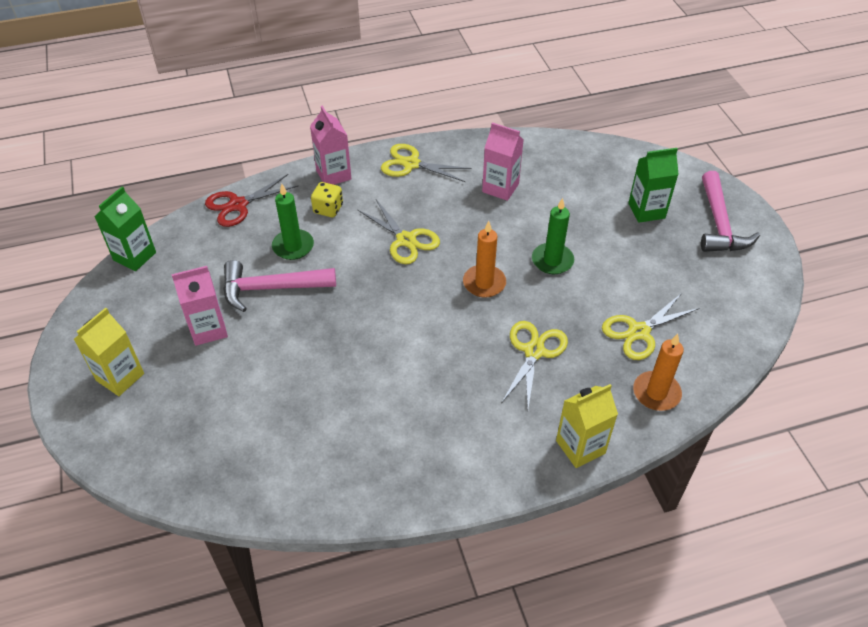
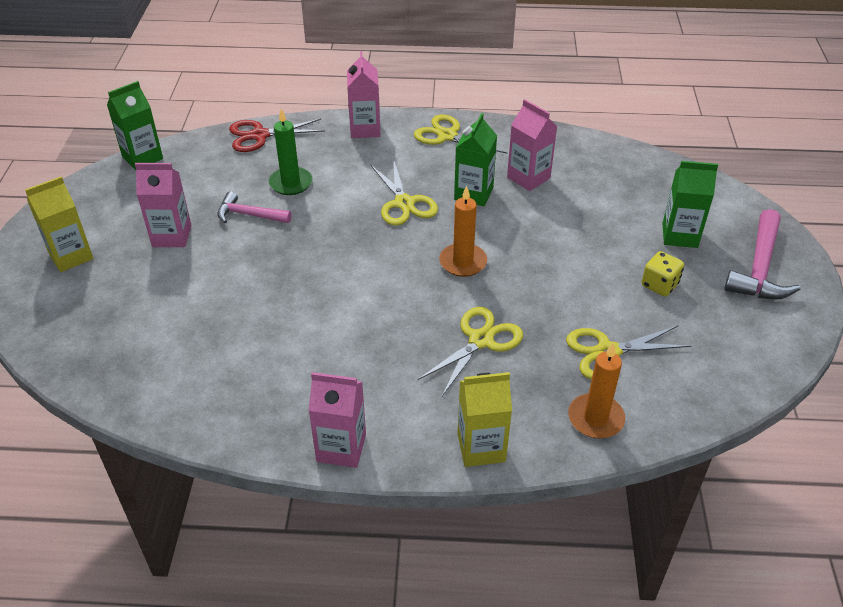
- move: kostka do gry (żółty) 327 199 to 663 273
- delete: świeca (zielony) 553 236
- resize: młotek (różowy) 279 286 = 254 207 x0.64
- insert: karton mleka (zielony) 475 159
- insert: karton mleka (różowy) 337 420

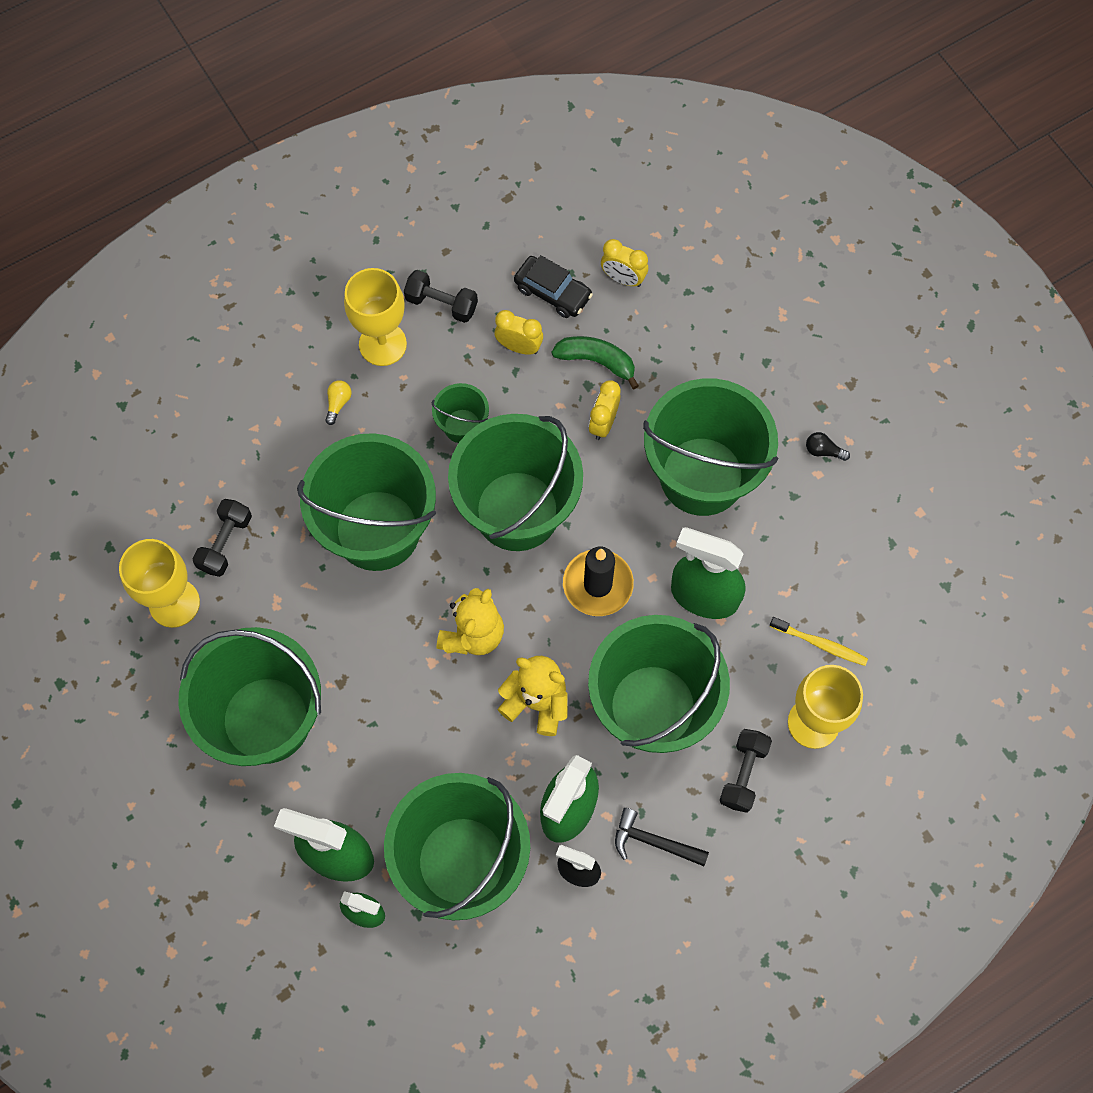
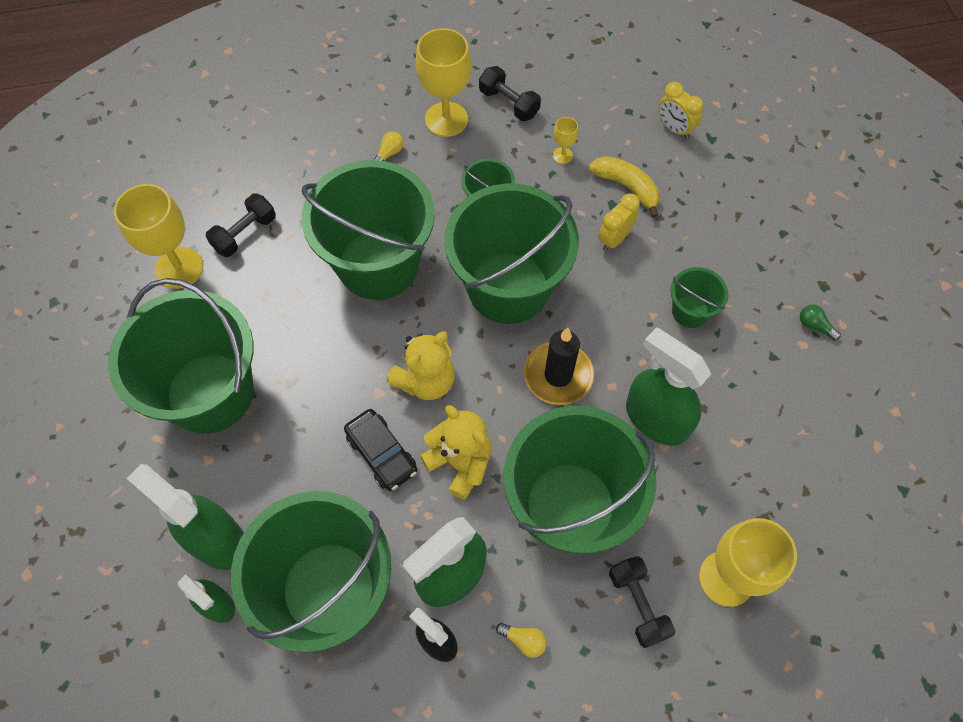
- move: samochód (czarny) 553 286 to 380 450
- replace: budzik (żółty) 519 332 to kielich (żółty) 565 140
- recolor: banan (zielony) 595 362 to banan (żółty) 624 187
- resize: wiadro (zielony) 710 447 = 700 297 x0.44
- recolor: żarówka (czarny) 828 446 to żarówka (zielony) 820 322
- delete: szczoteczka do zębów (żółty) 819 641
- rotate: hantel (czarny) 746 771 = 642 602 60 degrees counterclockwise
- replace: młotek (czarny) 662 837 to żarówka (żółty) 521 640

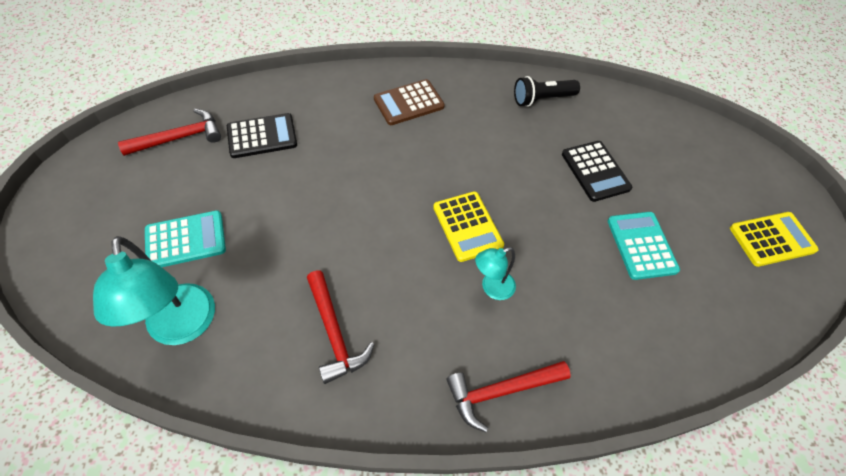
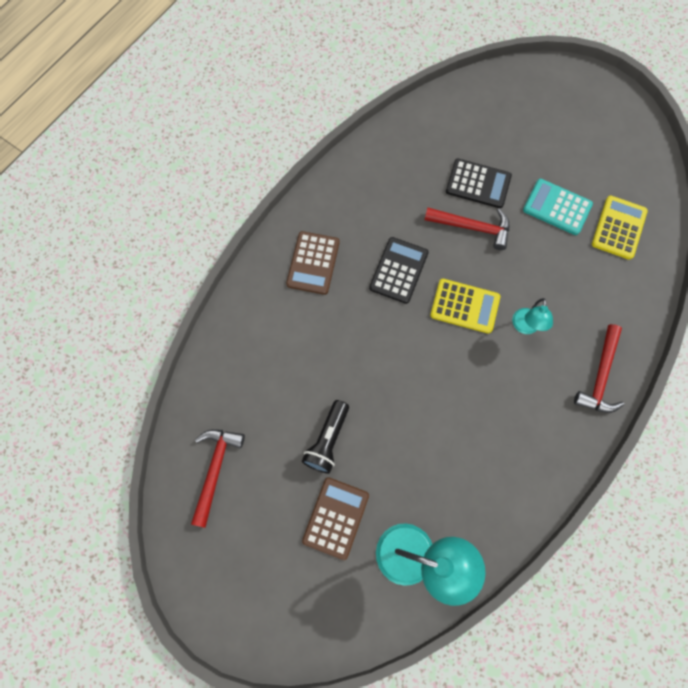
- move: latarka (czarny) 547 91 to 325 437
- move: kalkulator (czarny) 262 135 to 398 270
- recolor: kalkulator (turkusowy) 185 238 to kalkulator (brązowy) 335 518
- move: kalkulator (żółty) 774 239 to 620 227
- move: młotek (czerwony) 341 327 to 466 228

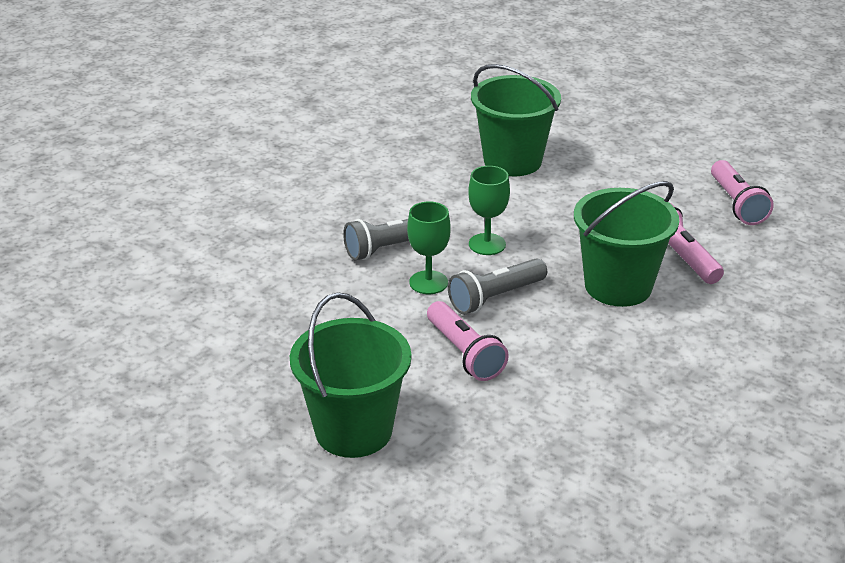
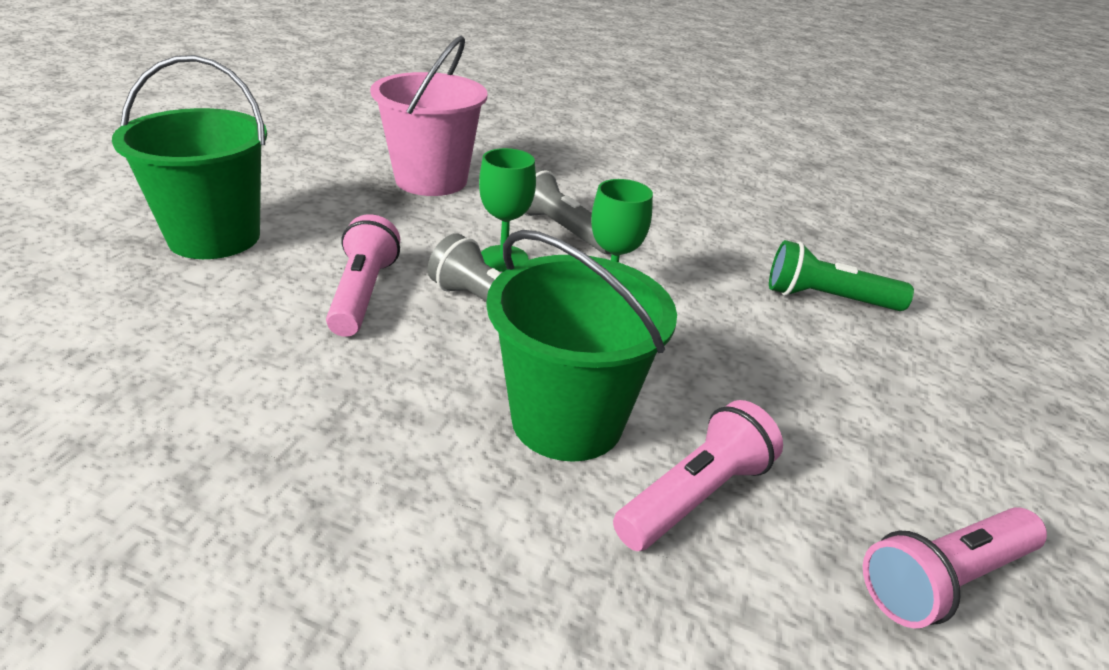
- replace: wiadro (zielony) 516 120 to latarka (zielony) 841 275
- rotate: latarka (różowy) 468 341 = 363 275 135 degrees clockwise
- insert: wiadro (różowy) 428 116

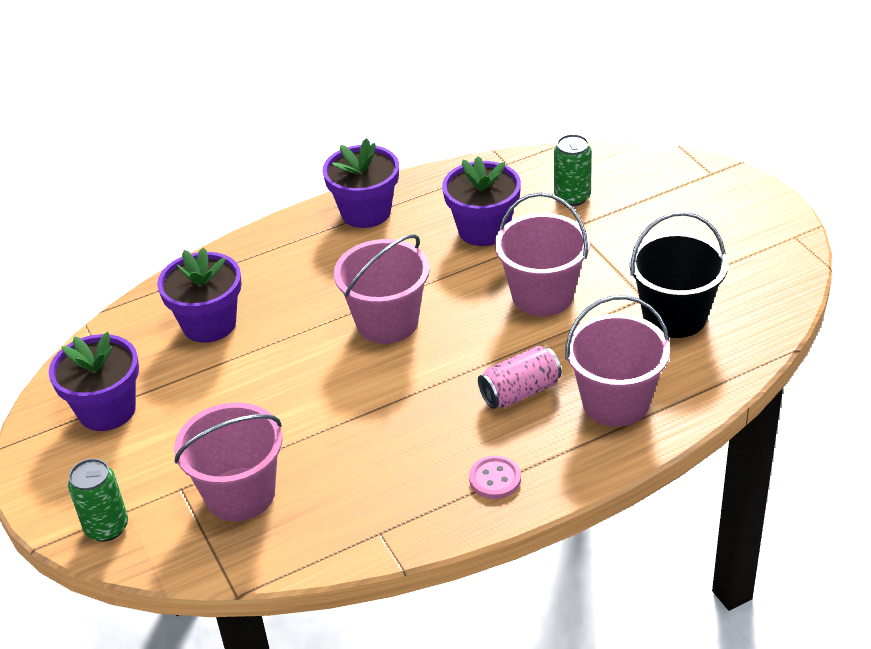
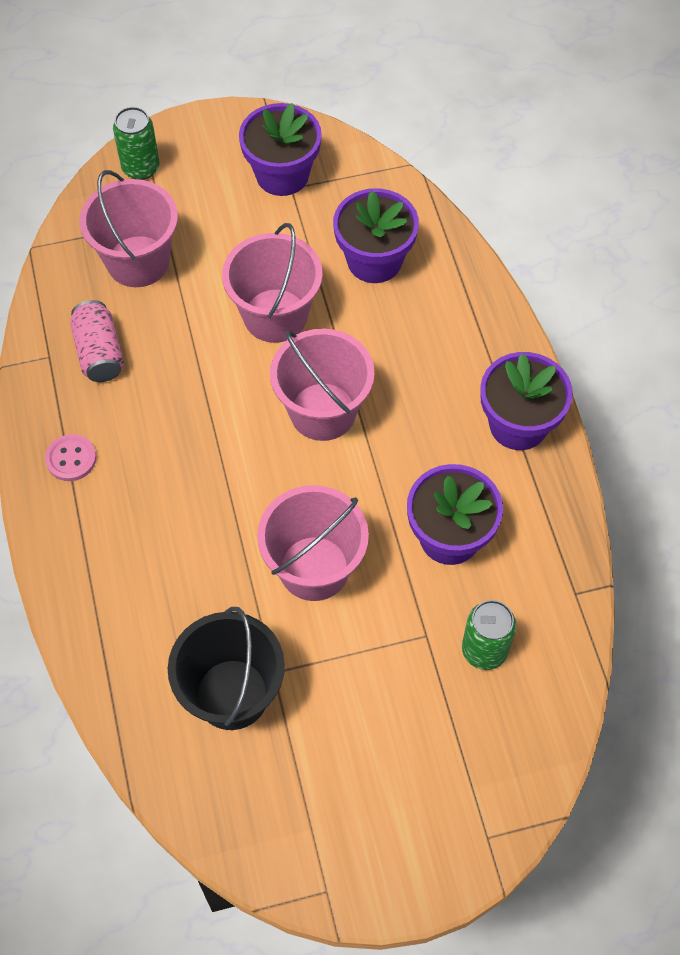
- move: wiadro (różowy) 617 361 to 272 283
- move: puszka (różowy) 520 377 to 97 341

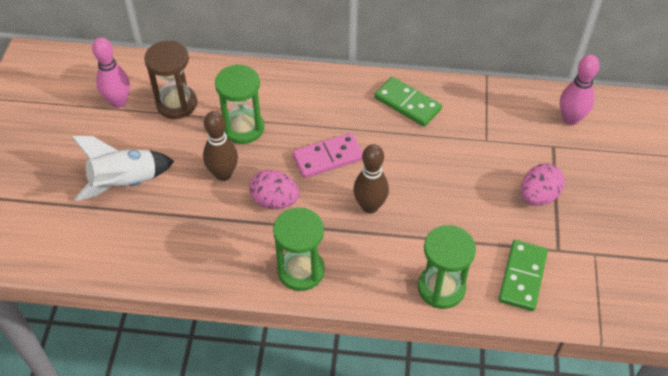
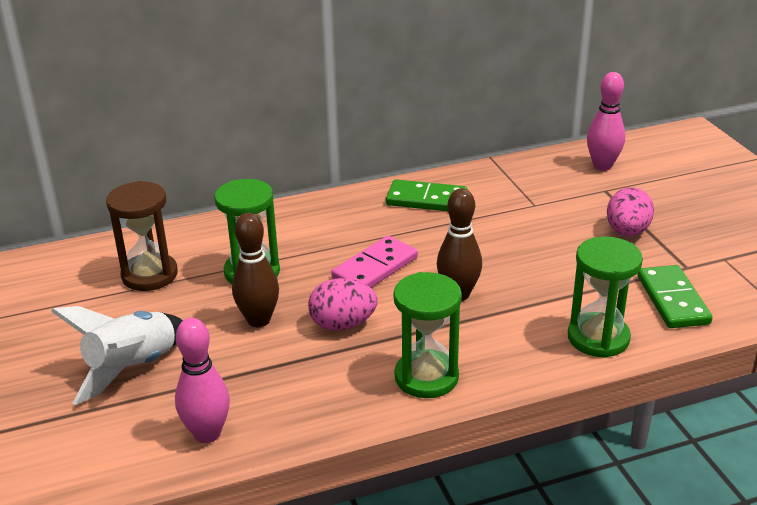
- move: kręgiel (różowy) 111 72 to 202 380

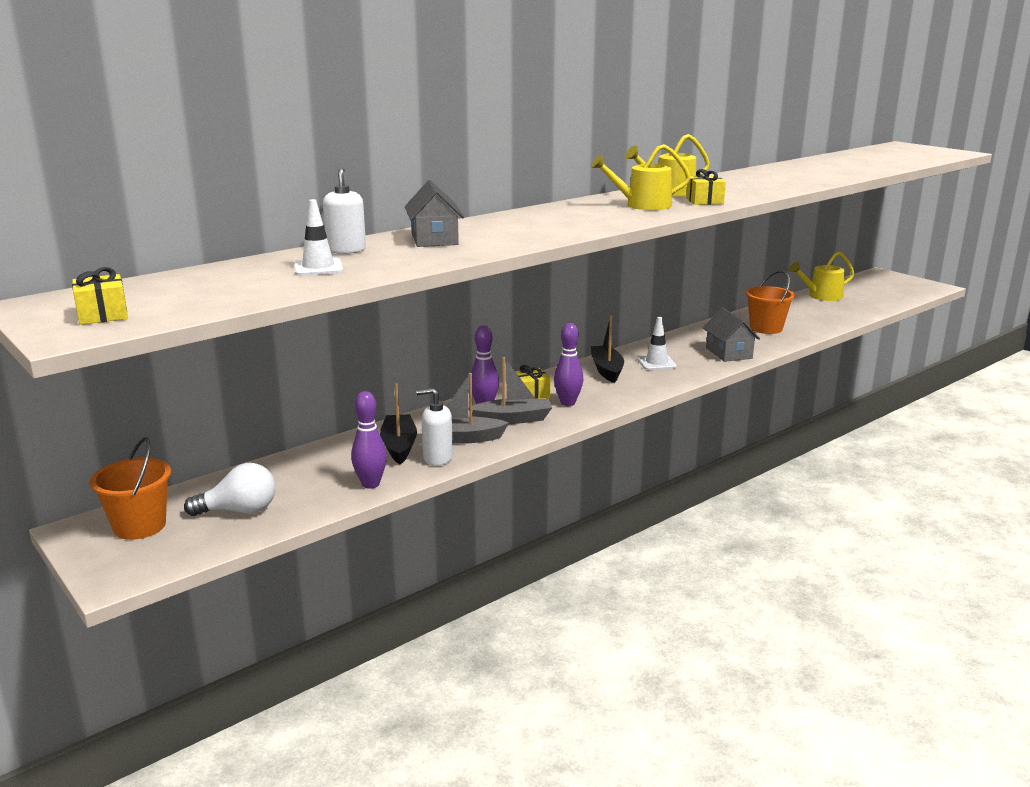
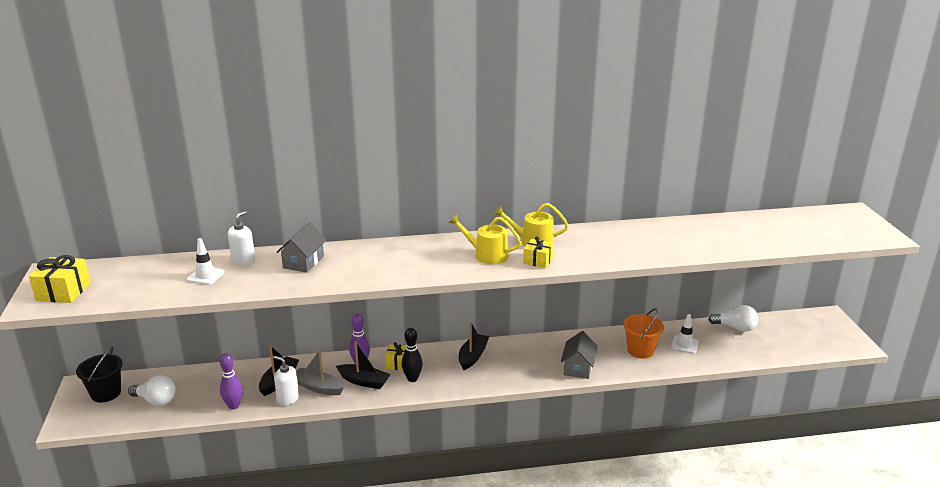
- replace: konewka (żółty) 821 276 to żarówka (biały) 733 318
- resize: prezent (żółty) 100 296 = 60 279 x1.53
- move: pachołek (biały) 657 343 to 685 334
- recolor: kręgiel (fioletowy) 568 364 to kręgiel (czarny) 412 355
- recolor: łódka (szary) 510 390 to łódka (czarny) 363 365
- recolor: wiadro (pomarańczowy) 130 488 to wiadro (czarny) 99 375

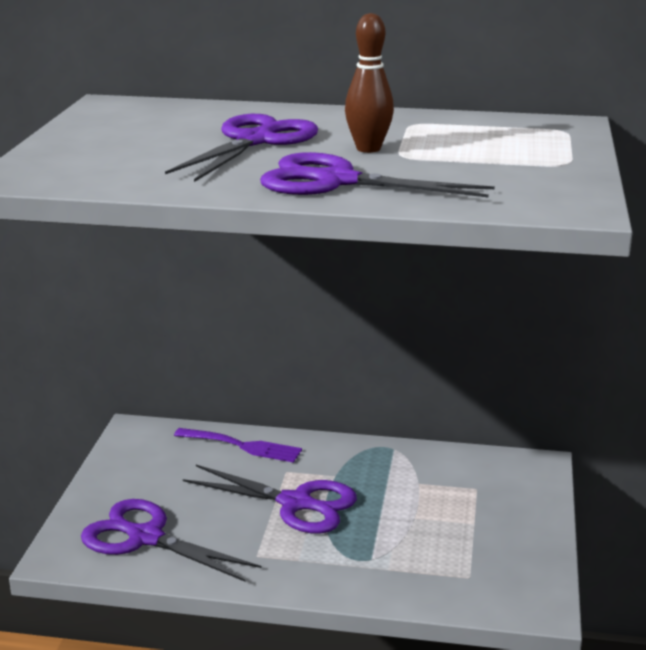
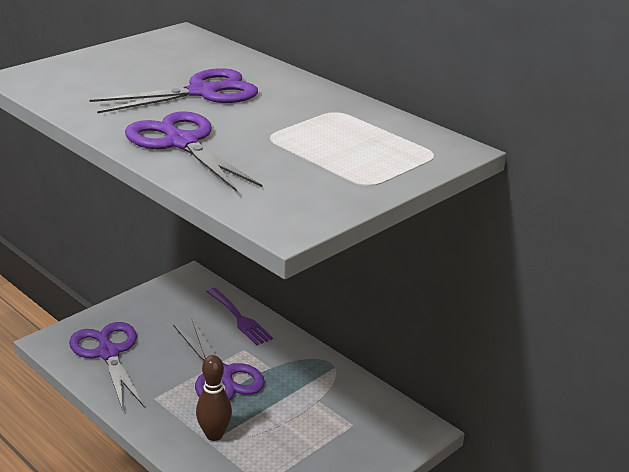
- move: kręgiel (brązowy) 369 83 to 214 398

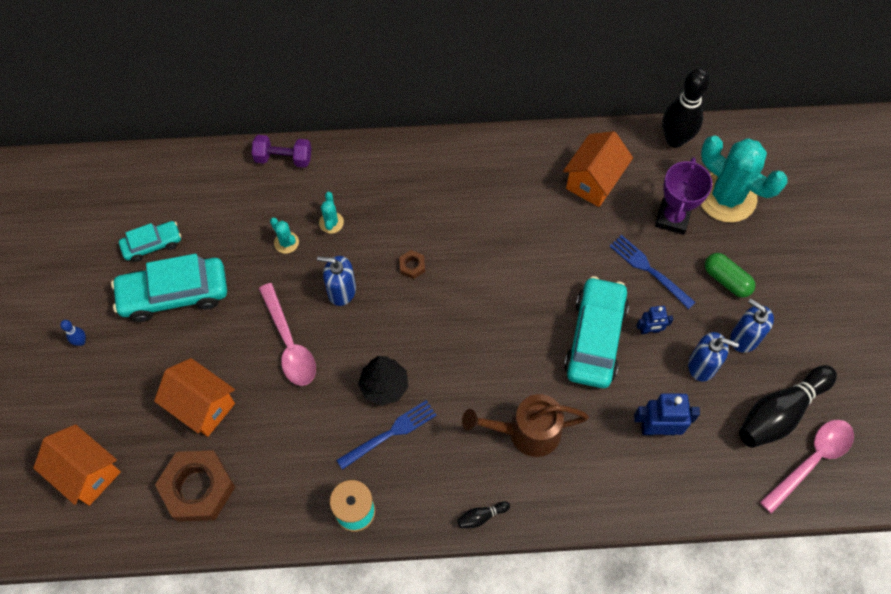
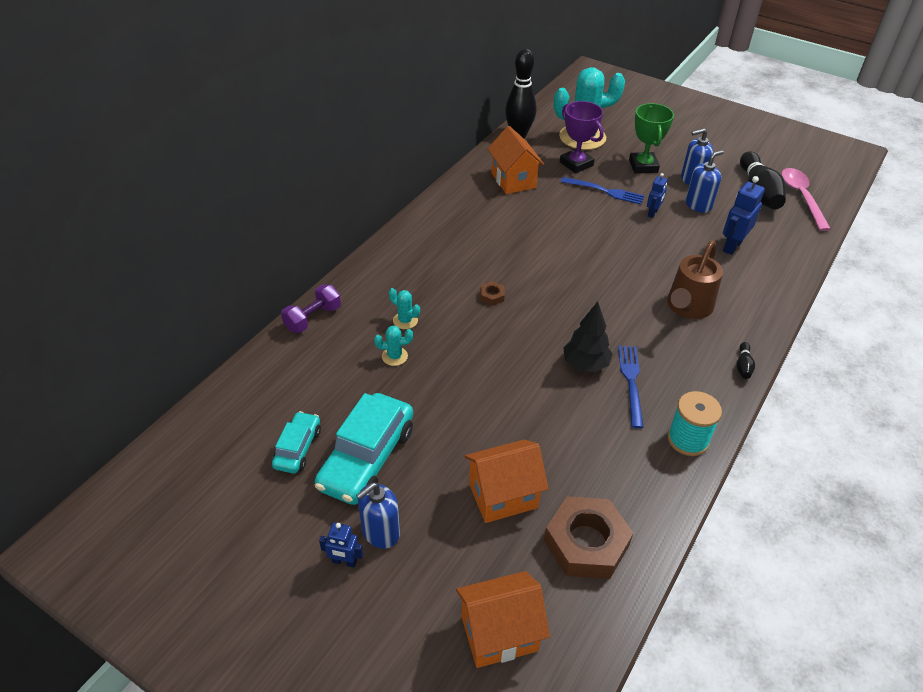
- rotate: widelec (niebieski) 653 272 = 603 191 150 degrees counterclockwise
- replace: kapsułka (zielony) 730 275 to puchar (zielony) 651 138
- move: dozownik mydła (niebieski) 336 281 to 378 515
- delete: samochód (turkusowy) 596 332
- delete: łyżka (różowy) 287 334
- replace: kręgiel (niebieski) 73 333 to robot (niebieski) 341 545

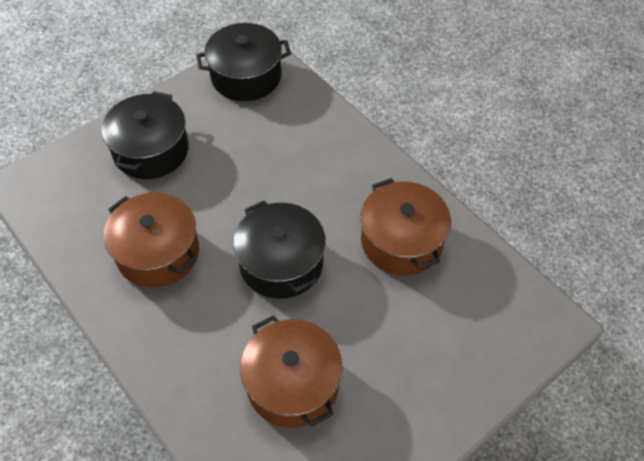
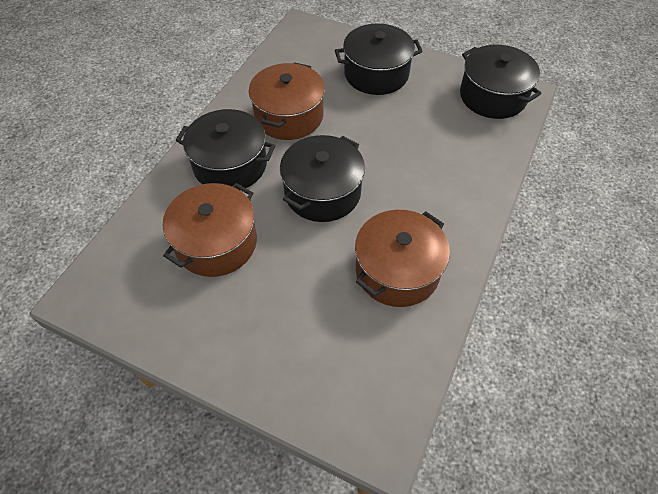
- insert: garnek (czarny) 225 149

